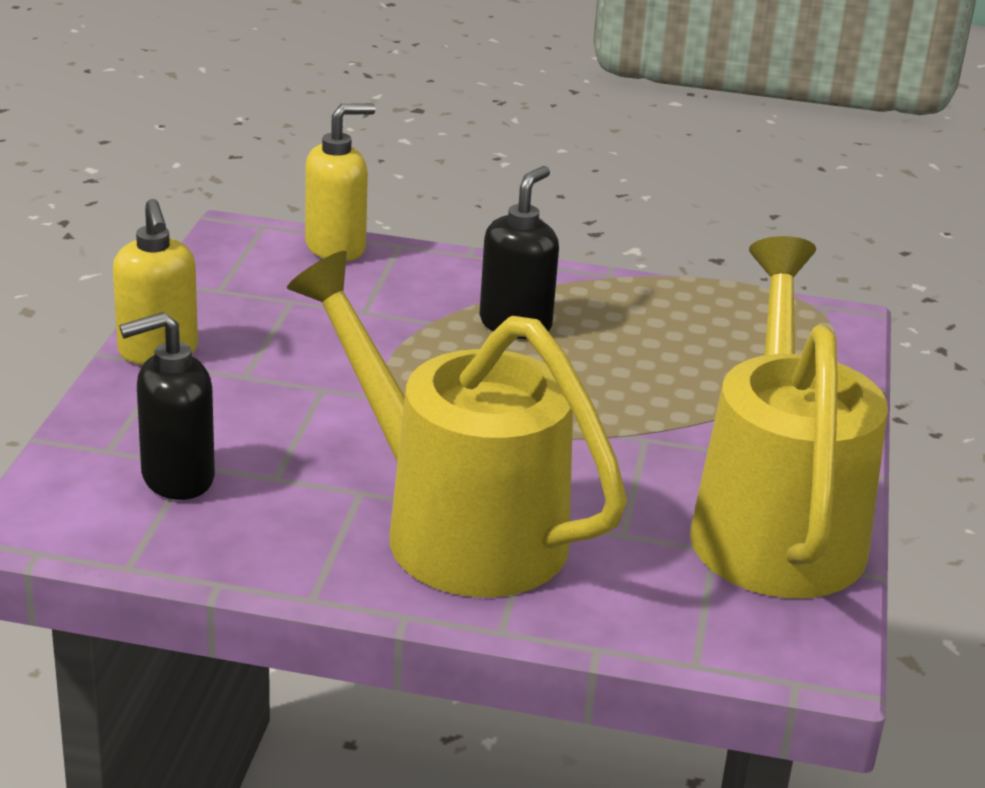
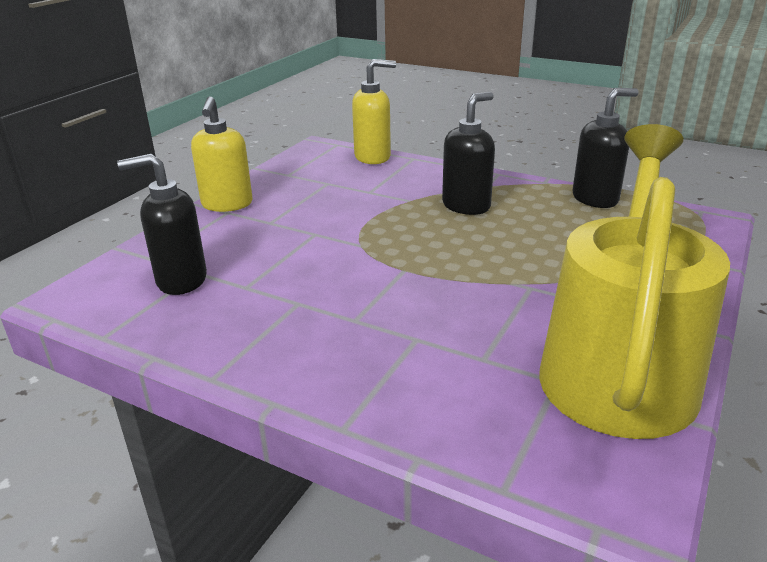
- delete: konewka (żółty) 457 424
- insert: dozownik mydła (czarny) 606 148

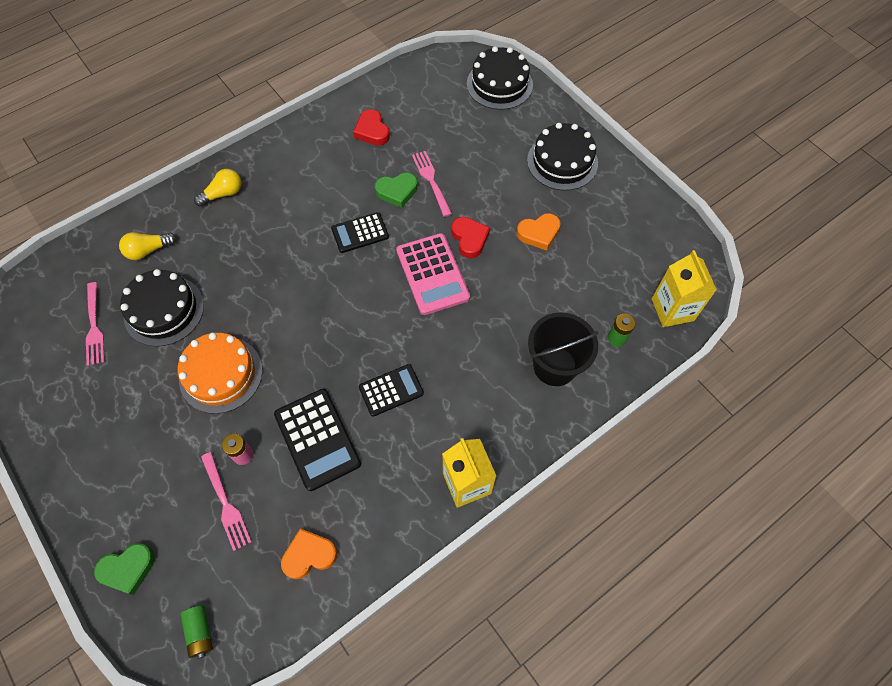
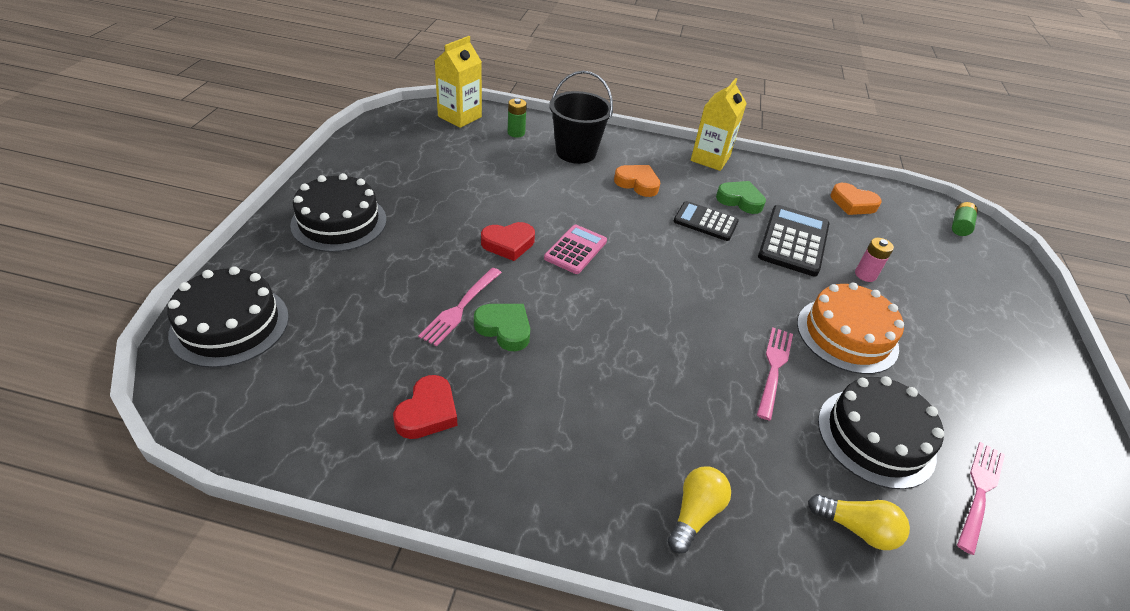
- rotate: żarówka (żółty) 217 188 = 699 509 105 degrees clockwise
- delete: kalkulator (czarny) 360 232
- move: serce (pomarańczowy) 539 232 to 637 181
- rotate: serce (czerwony) 470 237 = 508 241 135 degrees counterclockwise
- resize: kalkulator (różowy) 433 274 = 575 249 x0.65
- move: widelec (różowy) 226 501 to 775 373
- move: serce (zielony) 124 569 to 741 197

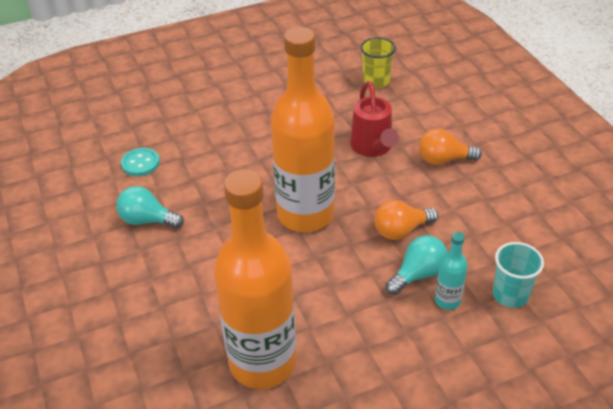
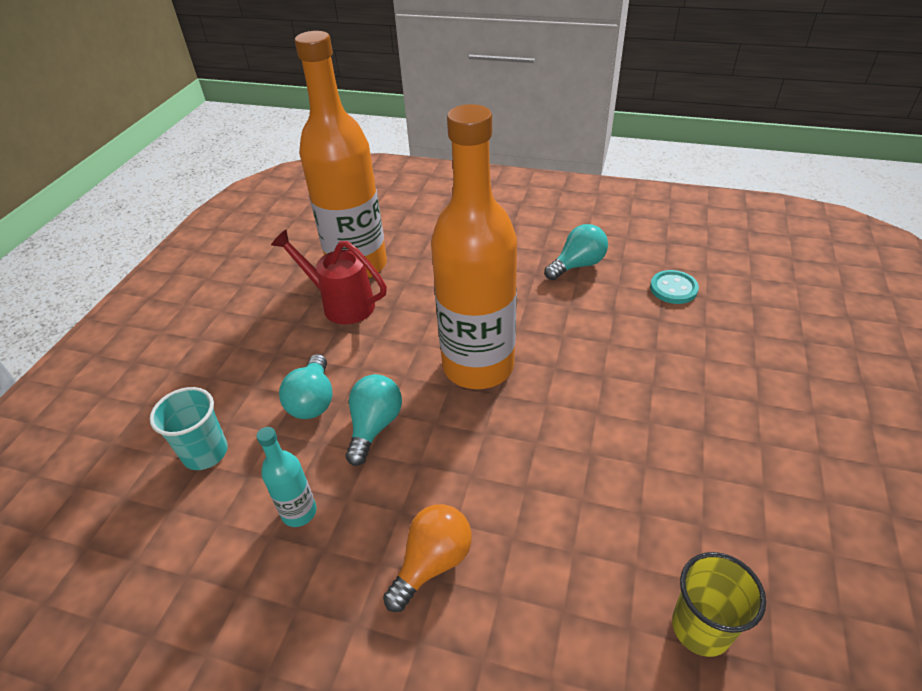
- move: konewka (czerwony) 374 119 to 329 277
- recolor: żarówka (pomarańczowy) 406 220 to żarówka (turkusowy) 374 420
- move: butelka (turkusowy) 451 271 to 286 477

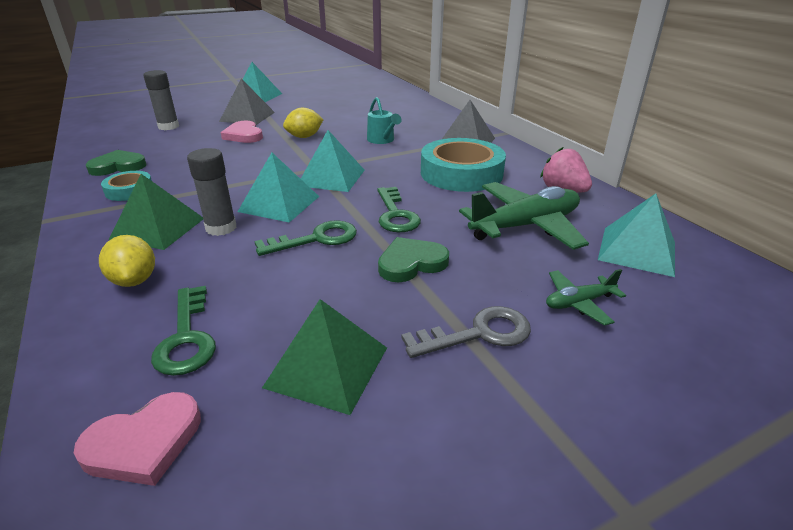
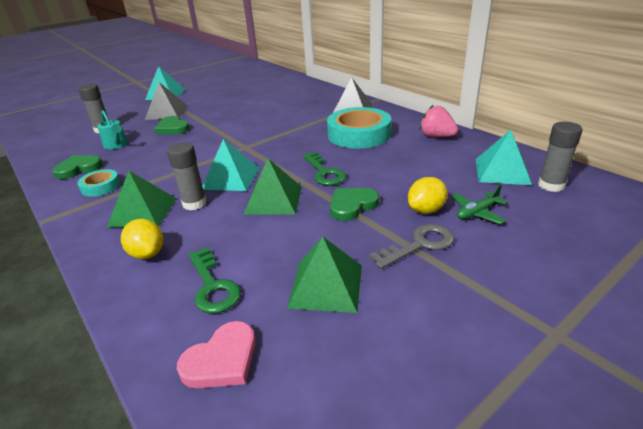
- move: konewka (turkusowy) 384 120 to 112 129
- move: cytryna (żółty) 303 123 to 427 195
- recolor: serce (różowy) 242 132 to serce (zielony) 172 125
- delete: piramida (turkusowy) 333 161
- delete: samolot (zielony) 524 216
- replace: klucz (zielony) 306 238 to piramida (zielony) 272 186
- insert: klej w sztyfcie (szary) 560 157

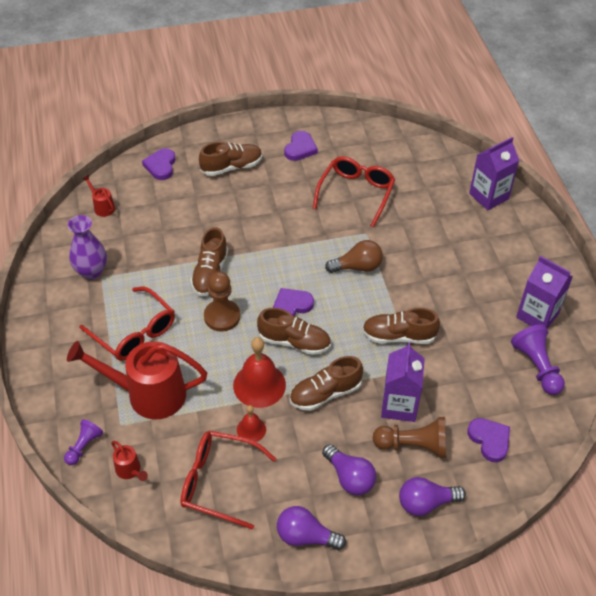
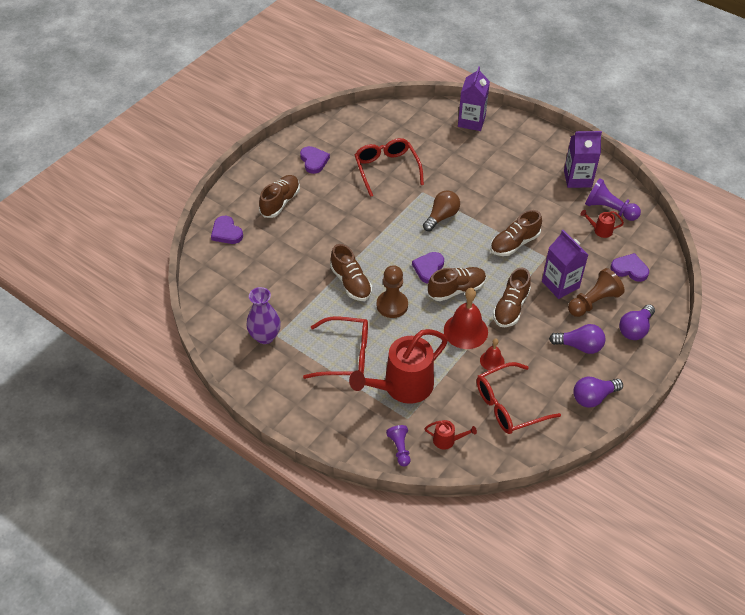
- move: konewka (czerwony) 98 196 to 602 224

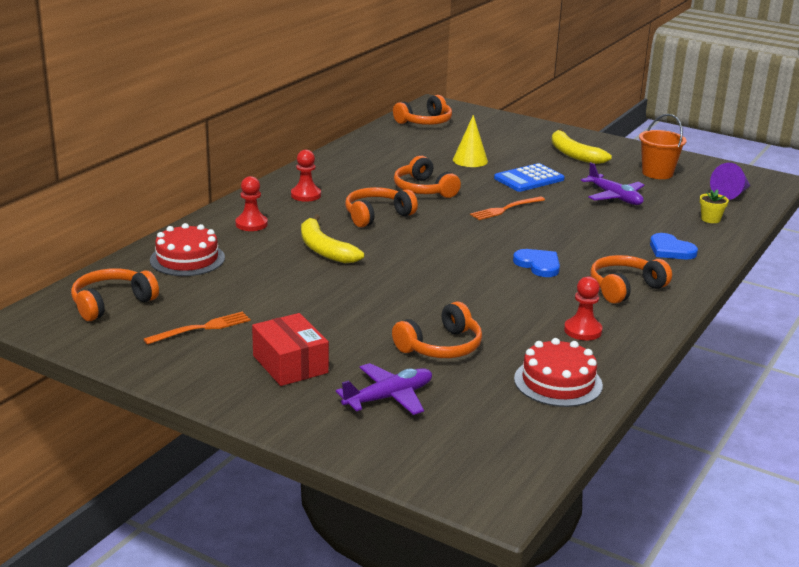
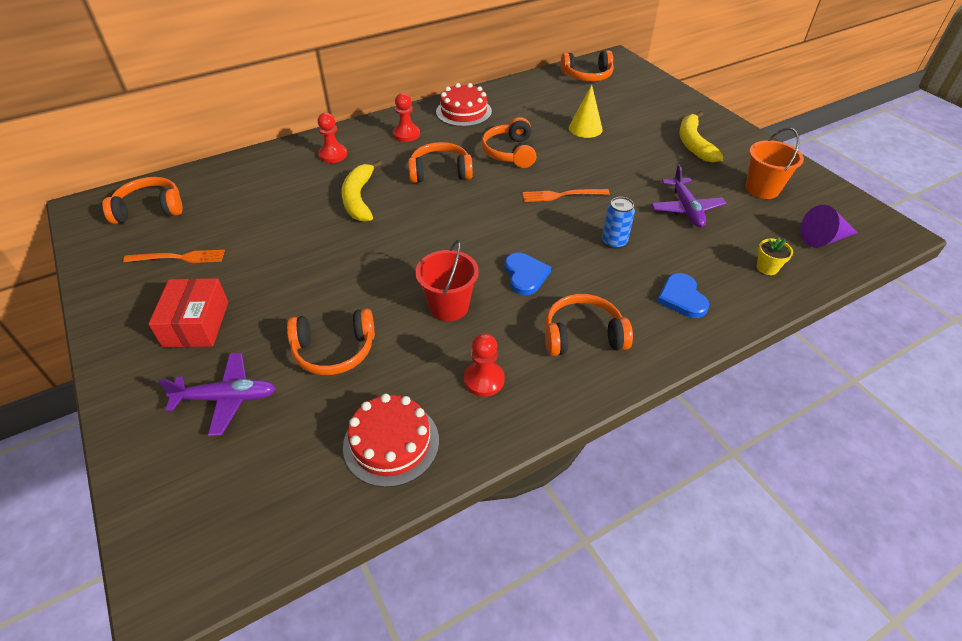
- delete: kalkulator (niebieski) 529 177
- move: tort (czerwony) 187 249 to 464 105
- insert: puszka (niebieski) 618 223
- insert: wiadro (czerwony) 447 280

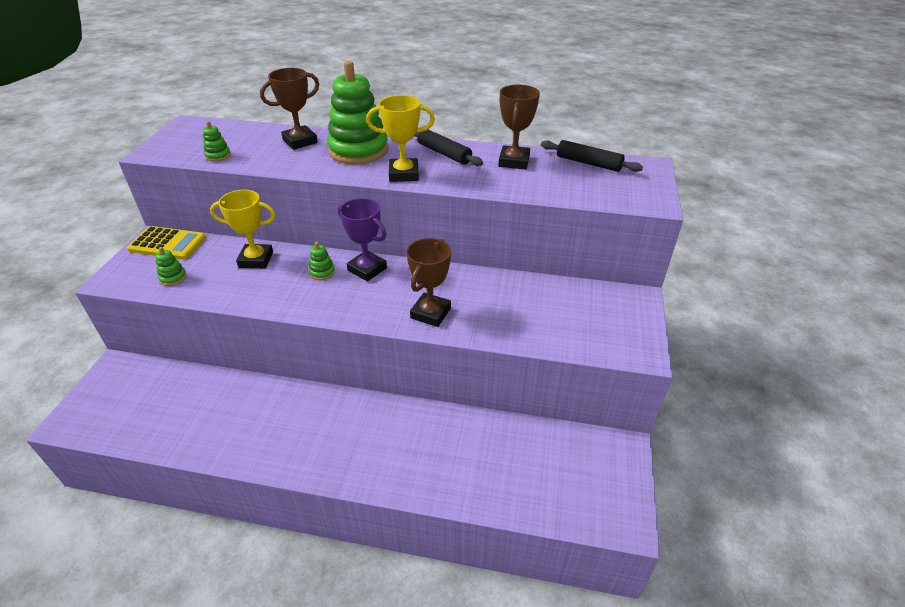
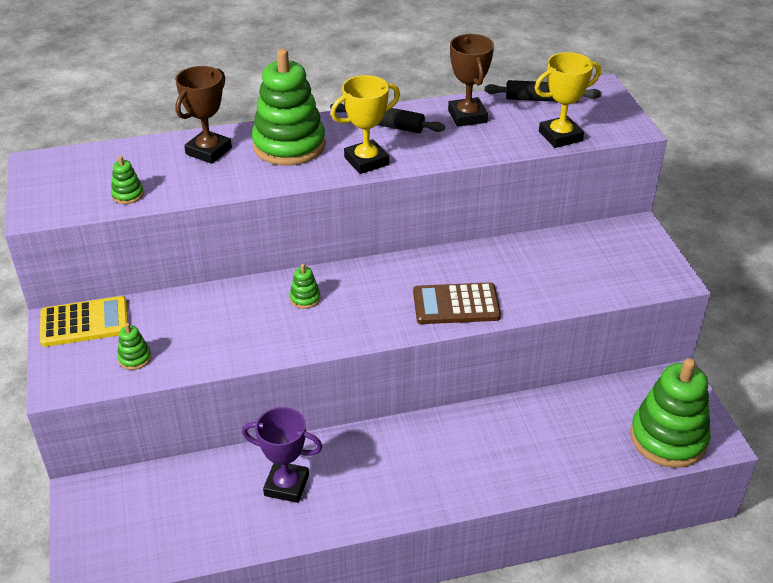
- move: puchar (żółty) 243 229 to 568 100
- move: puchar (fioletowy) 362 240 to 282 455
- replace: puchar (brązowy) 428 282 to kalkulator (brązowy) 457 303
- insert: zabawka nakładanka (zielony) 670 413

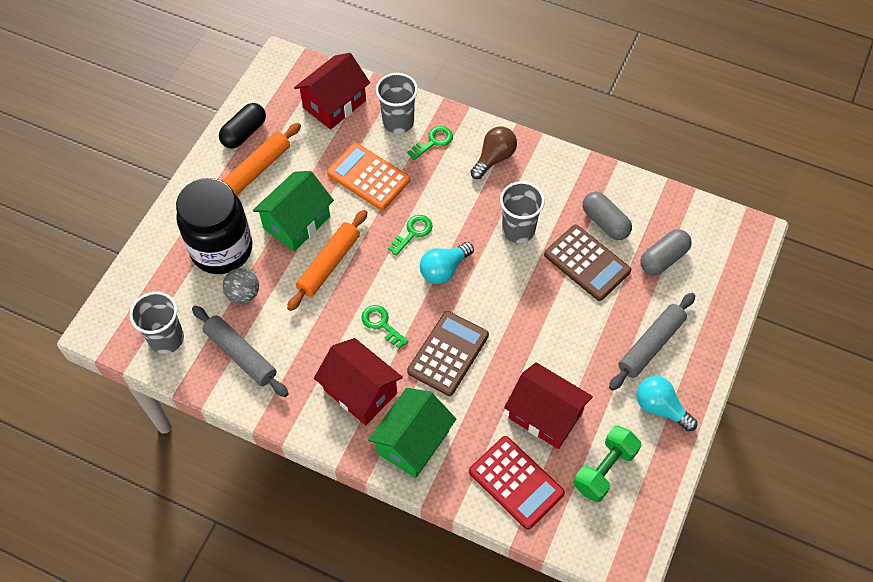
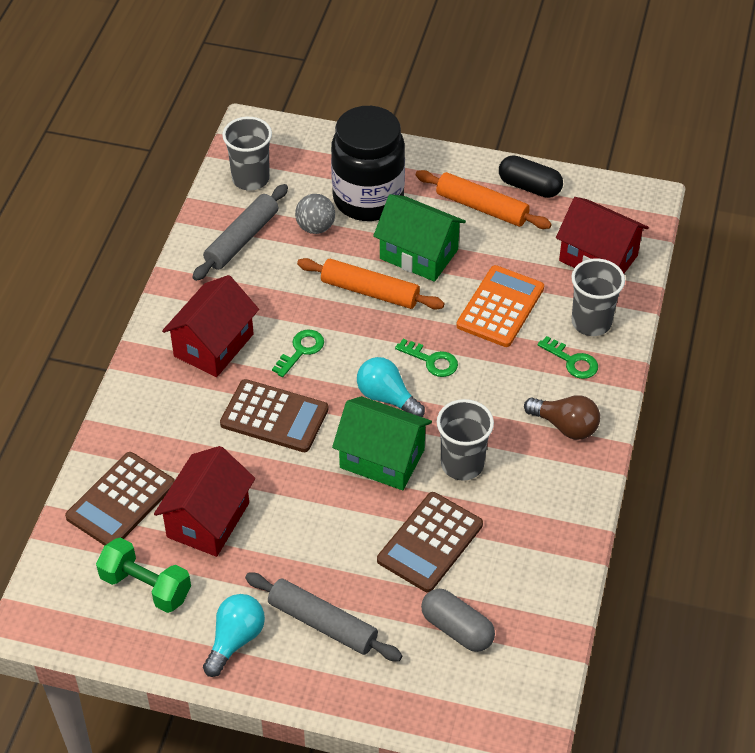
- delete: kapsułka (szary) 607 216
- move: domek (zielony) 412 433 to 382 443
- recolor: kalkulator (czerwony) 517 483 to kalkulator (brązowy) 120 499

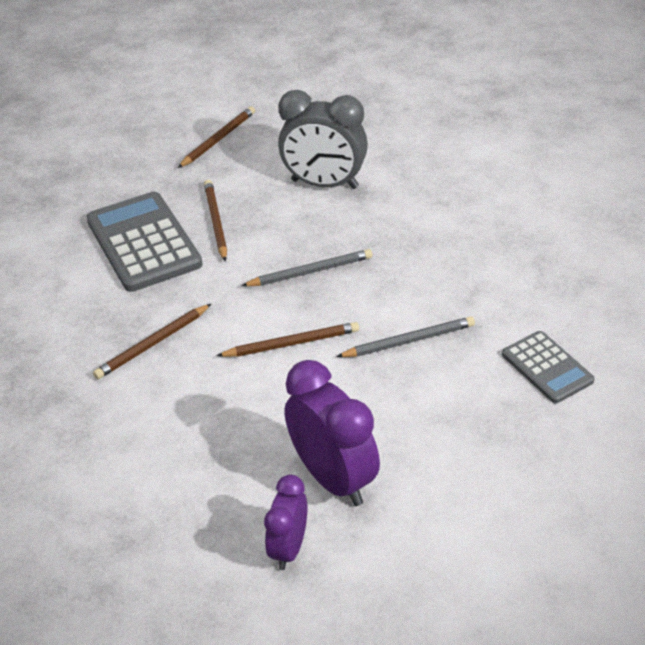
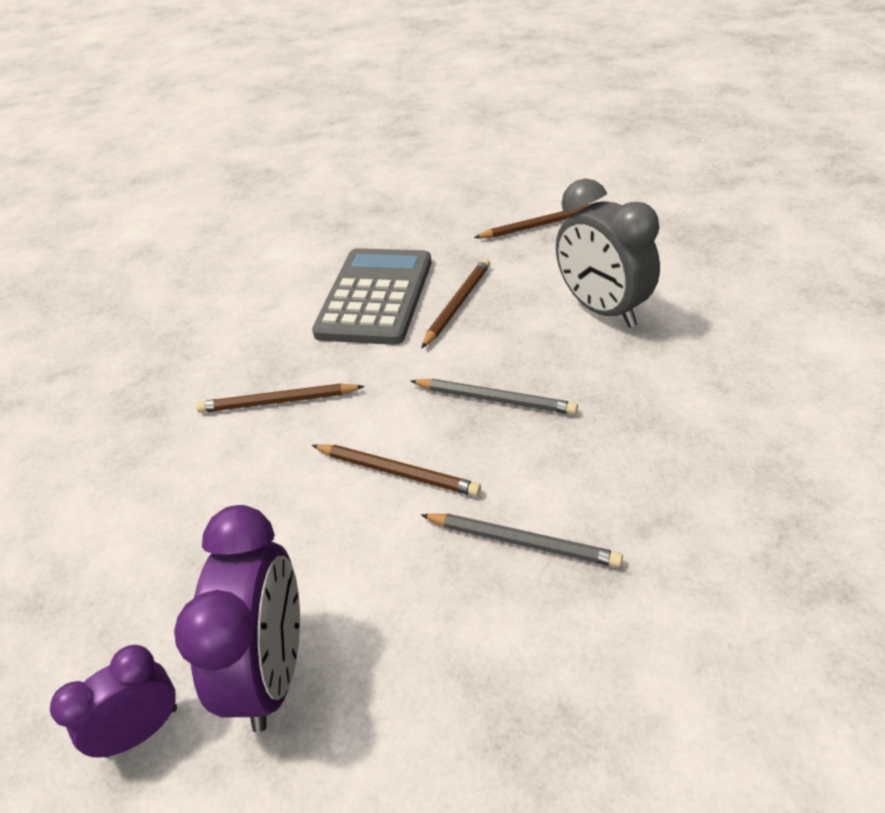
- delete: kalkulator (szary) 548 367

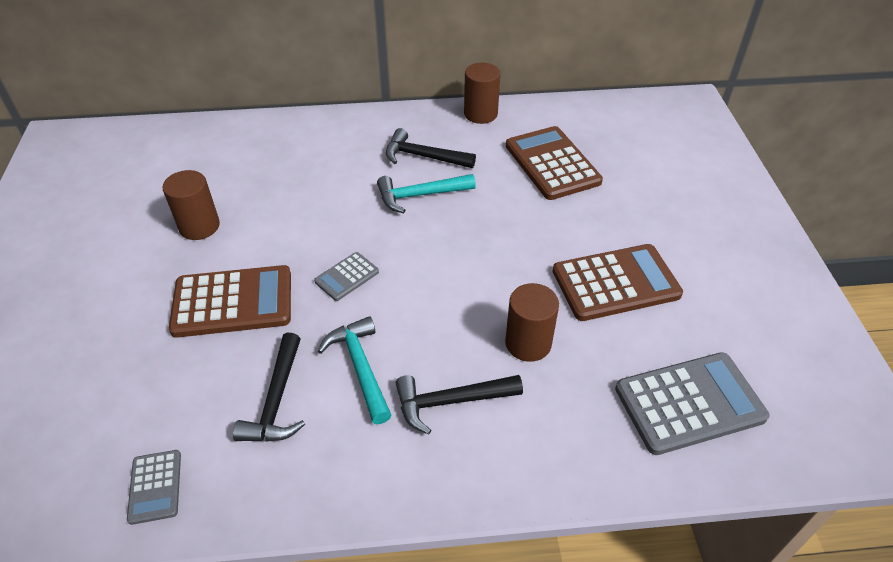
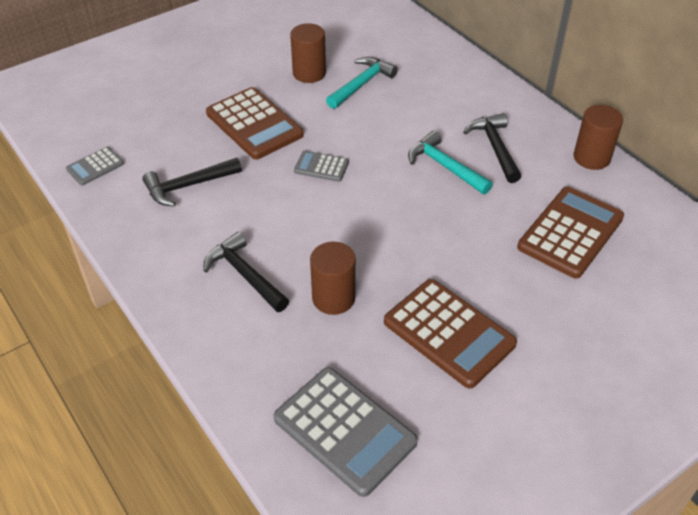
- move: młotek (turkusowy) 354 370 to 362 83

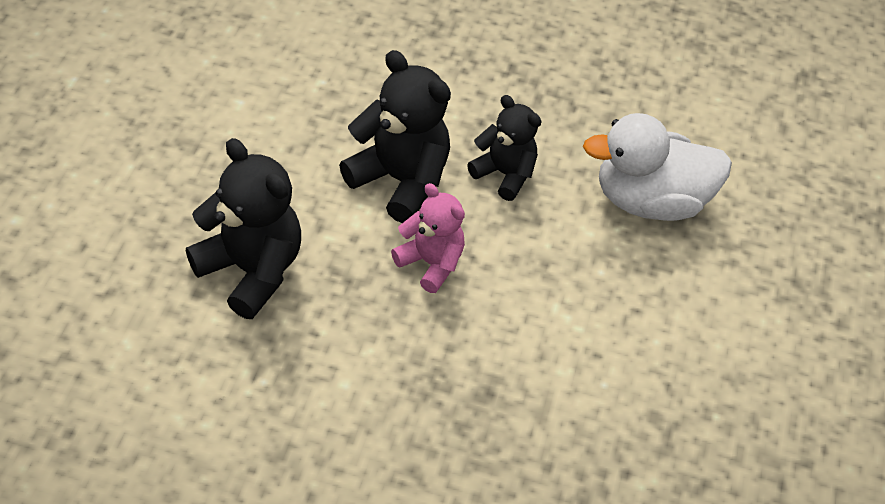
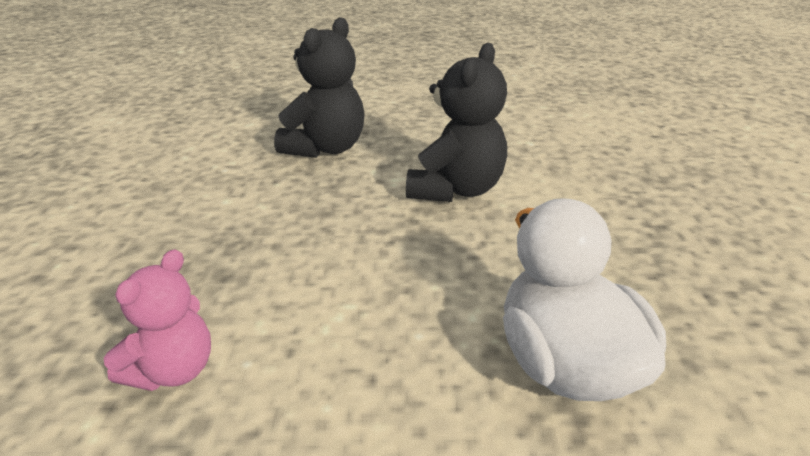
- delete: miś (czarny) 504 148
- move: miś (różowy) 428 238 to 157 320

